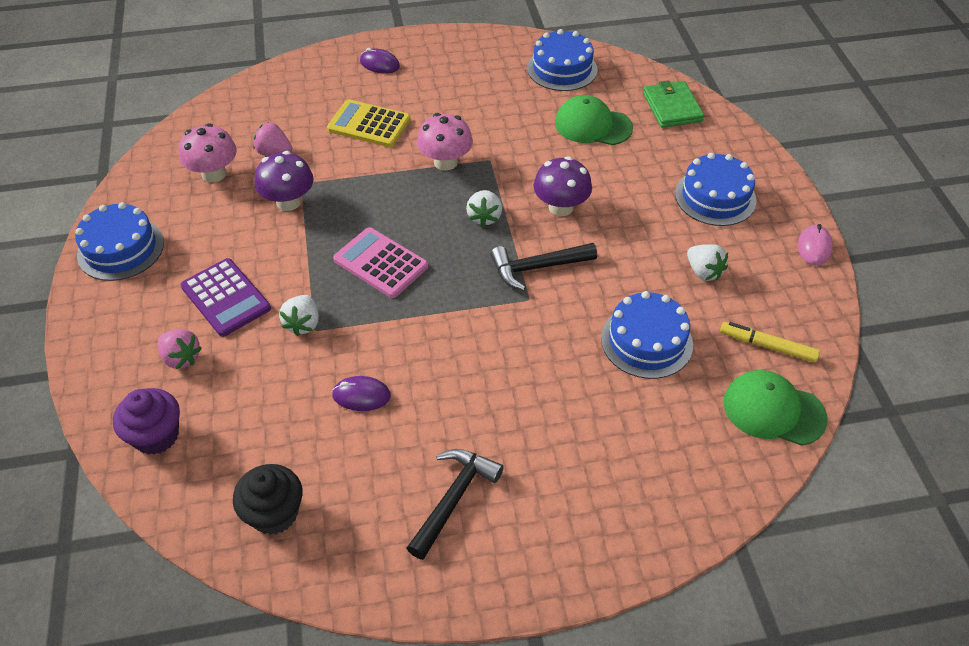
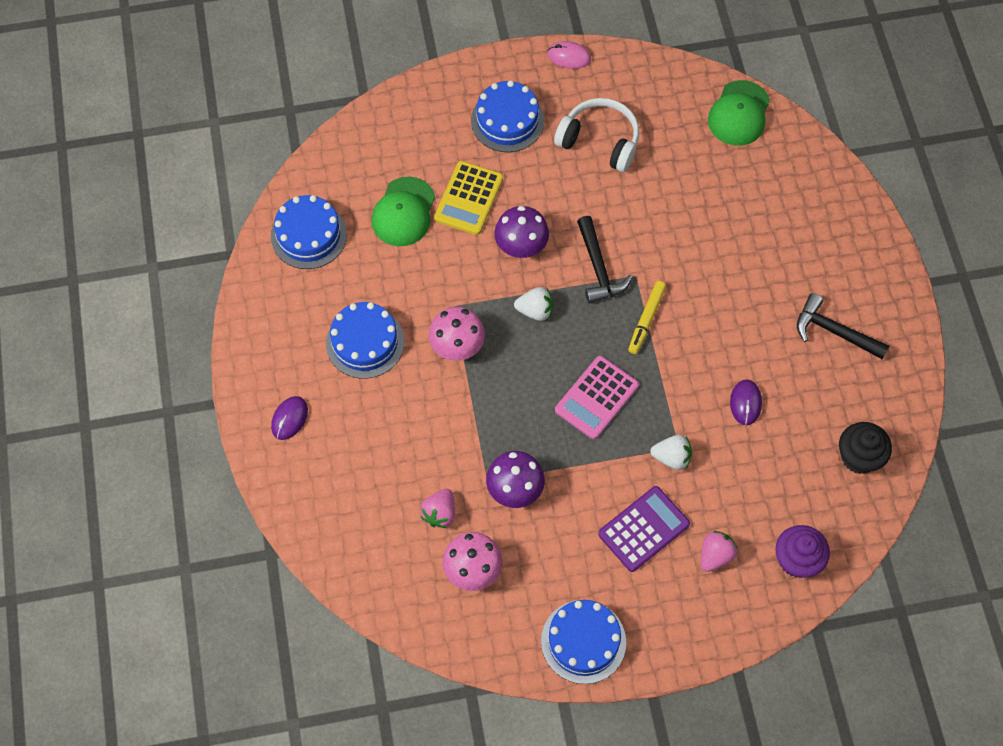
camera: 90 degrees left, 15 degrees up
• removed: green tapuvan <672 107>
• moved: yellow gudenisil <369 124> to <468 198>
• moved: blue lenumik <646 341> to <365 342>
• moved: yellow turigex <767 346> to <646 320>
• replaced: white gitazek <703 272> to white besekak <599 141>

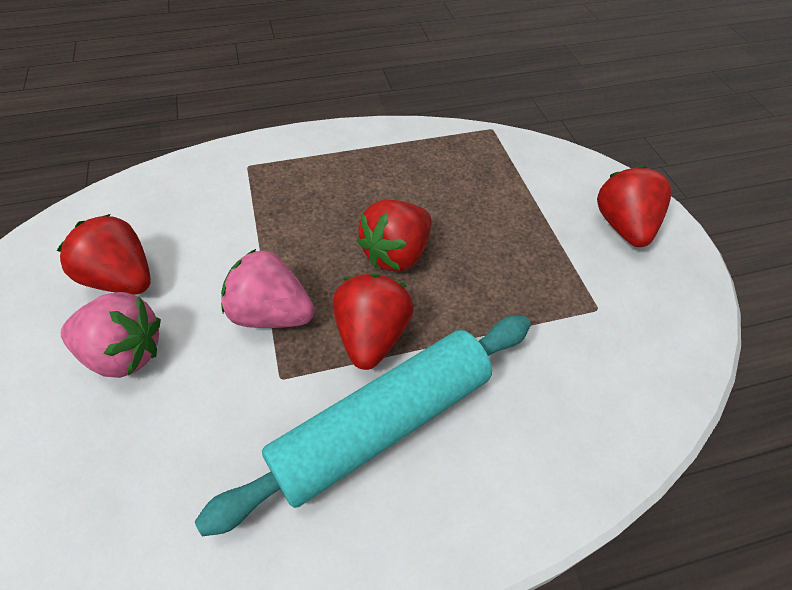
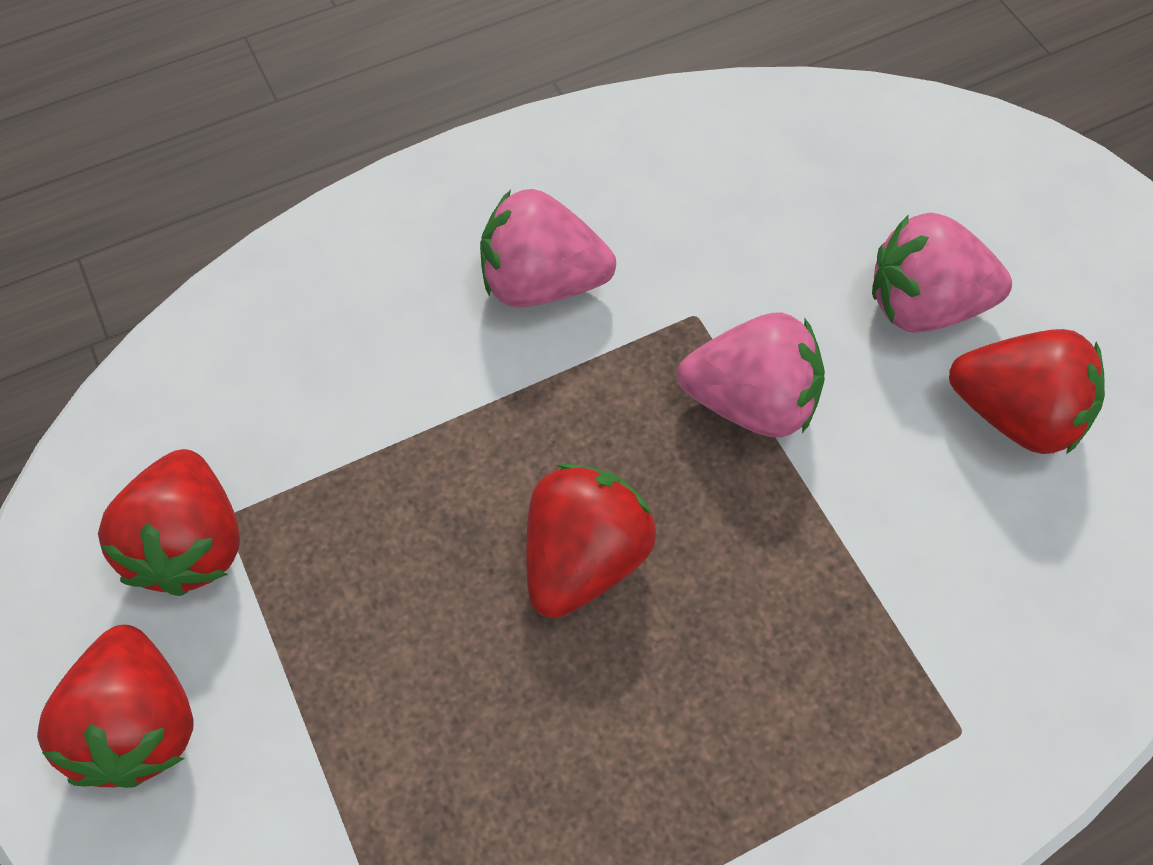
camera: 170 degrees right, 10 degrees up
• moved: red gitazek <371 336> to <191 543>
• replaced: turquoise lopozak <382 424> to pink gitazek <542 282>

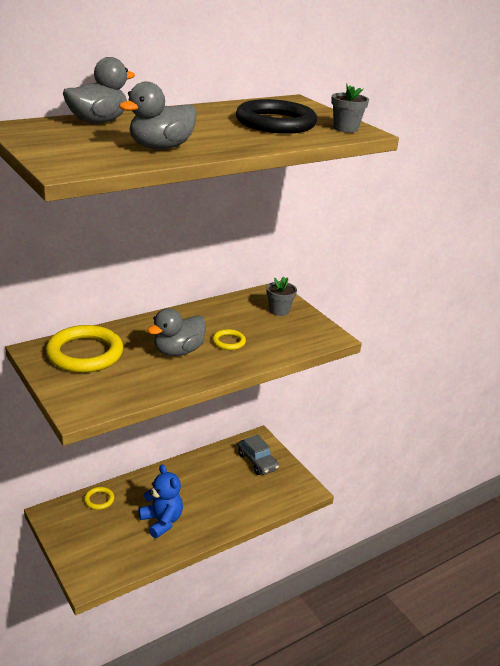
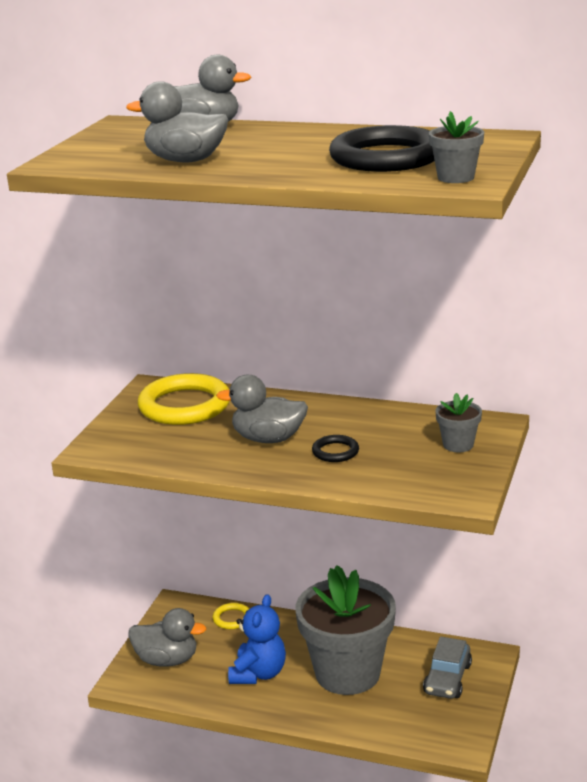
camera: 55 degrees right, 5 degrees down
• added: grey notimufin <167 660>
• added: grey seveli <347 673>
• recoloured: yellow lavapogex <228 342> to black lavapogex <335 452>

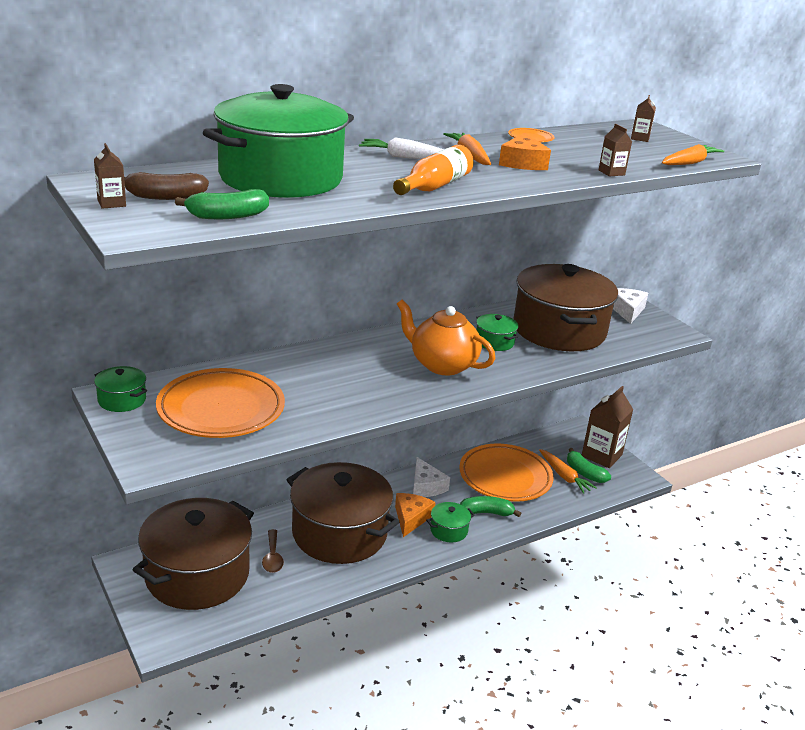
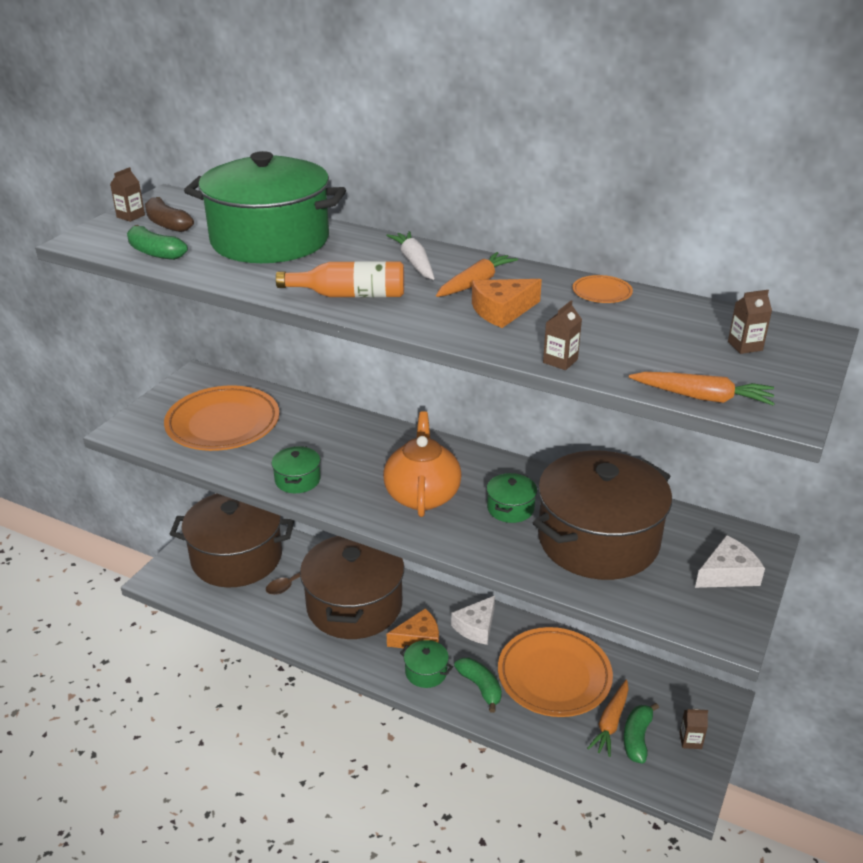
camera: 60 degrees right, 5 degrees up
• moved: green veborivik <122 400> to <297 480>
• resized: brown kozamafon <601 455> = <690 740> x0.46

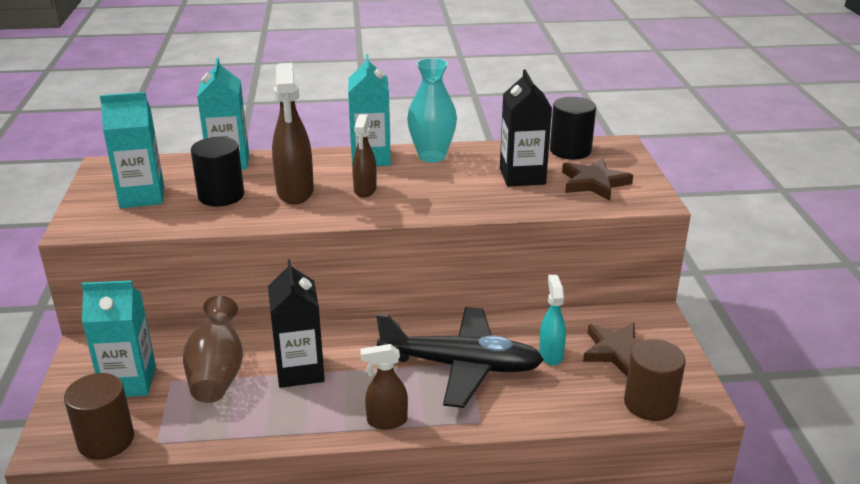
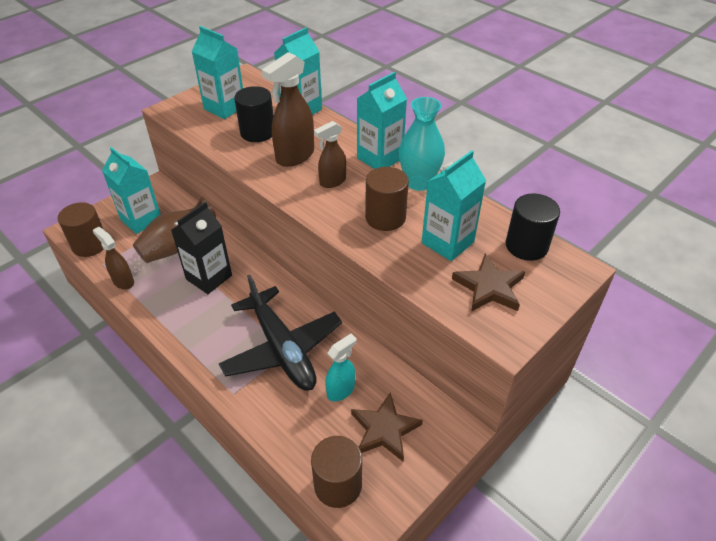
camera: 50 degrees right, 15 degrees up
• added: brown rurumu <385 217>
• moved: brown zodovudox <386 421> to <123 281>
• recoloured: black kozamafon <522 176> to turquoise kozamafon <447 242>

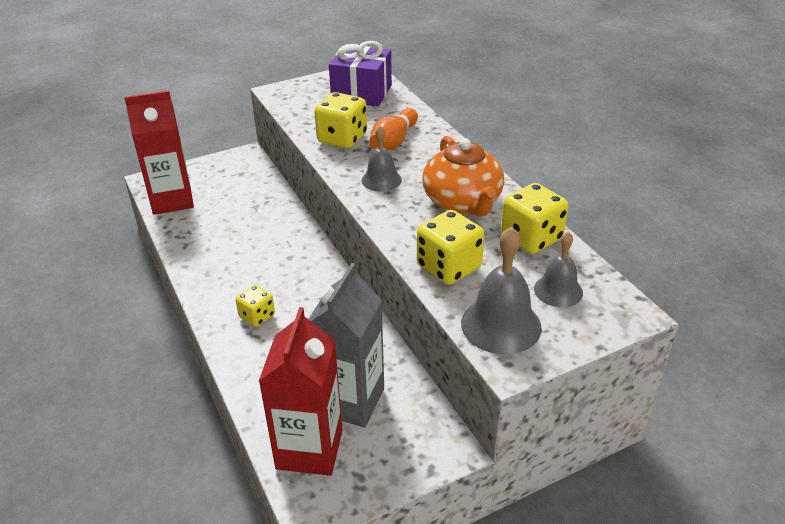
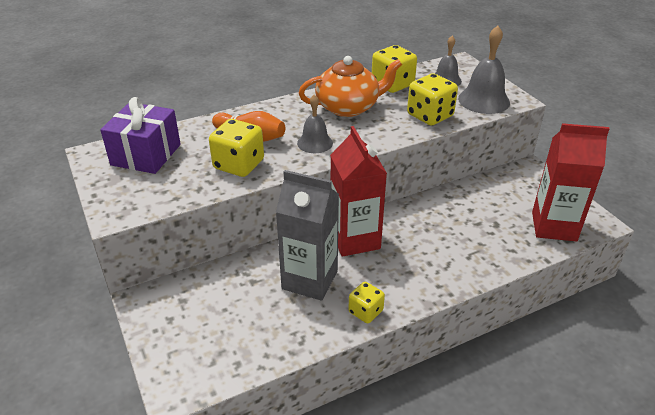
camera: 90 degrees left, 0 degrees up
• moved: red kozamafon <172 200> to <355 239>
• moved: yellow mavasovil <257 316> to <365 311>
• moved: grey kozamafon <350 401> to <310 280>

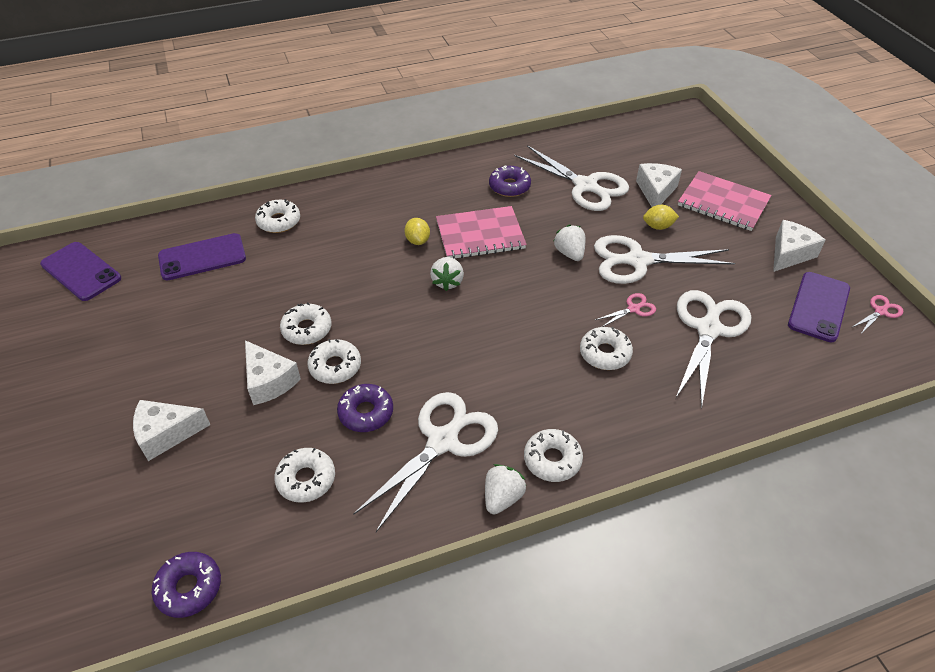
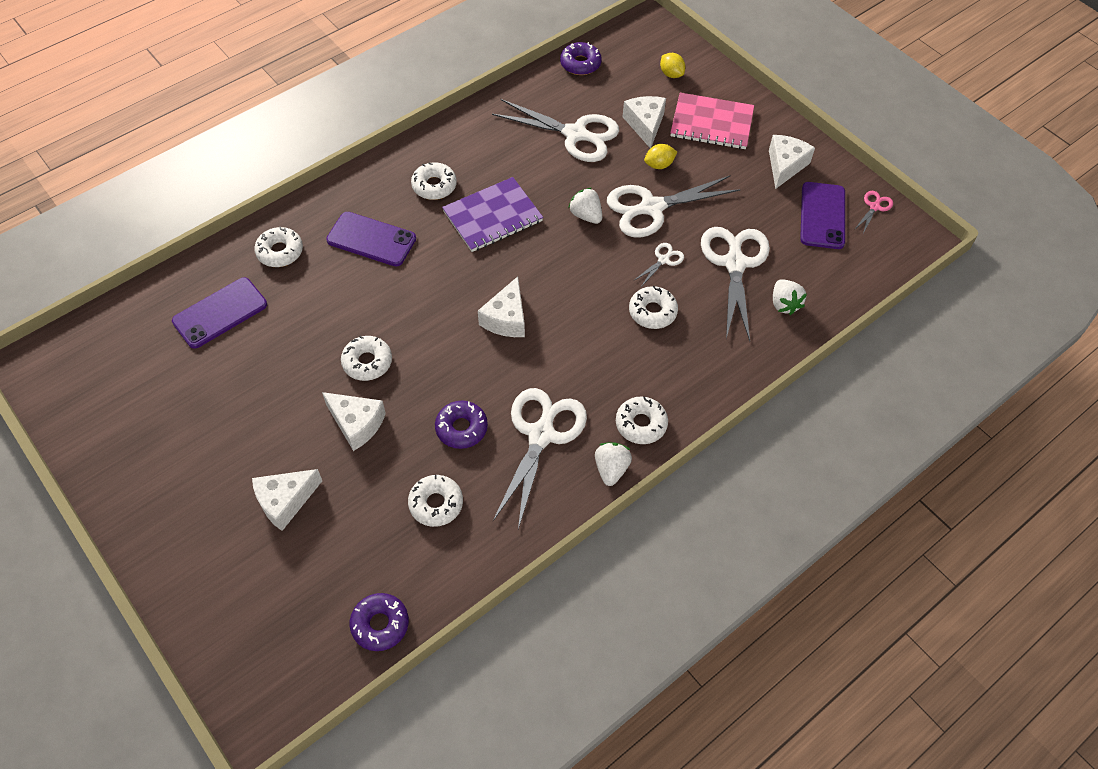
camera: 20 degrees left, 10 degrees up
• added: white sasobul <506 318>
• moved: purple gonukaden <81 271> to <371 239>
• moved: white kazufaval <335 366> to <434 186>
• moved: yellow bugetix <417 240> to <671 74>
• moved: white gitazek <447 282> to <784 304>
• moved: purple kazufaval <509 186> to <580 64>
• recoloured: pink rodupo <480 235> to purple rodupo <492 216>
• recoloured: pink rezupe <633 309> to white rezupe <663 260>

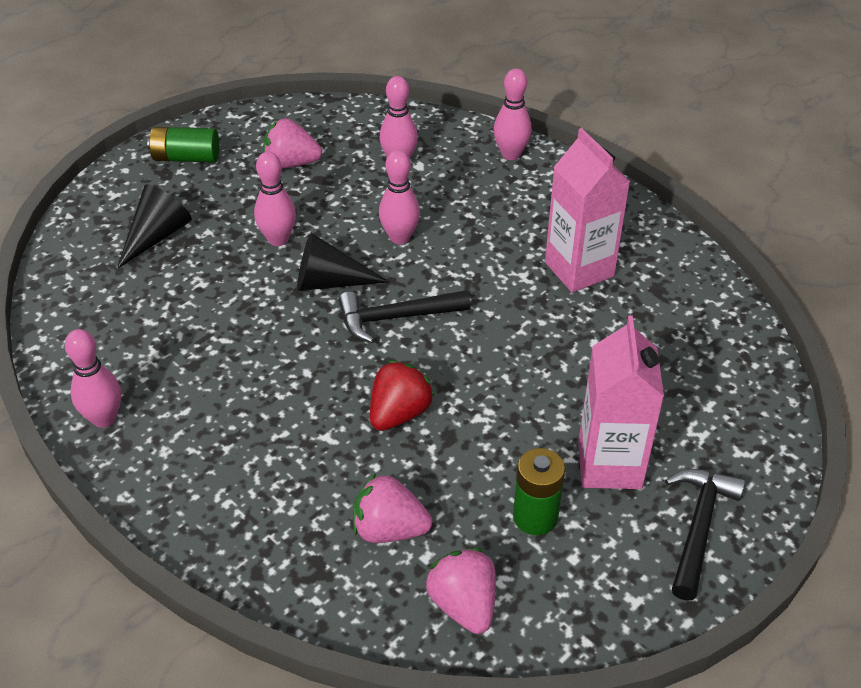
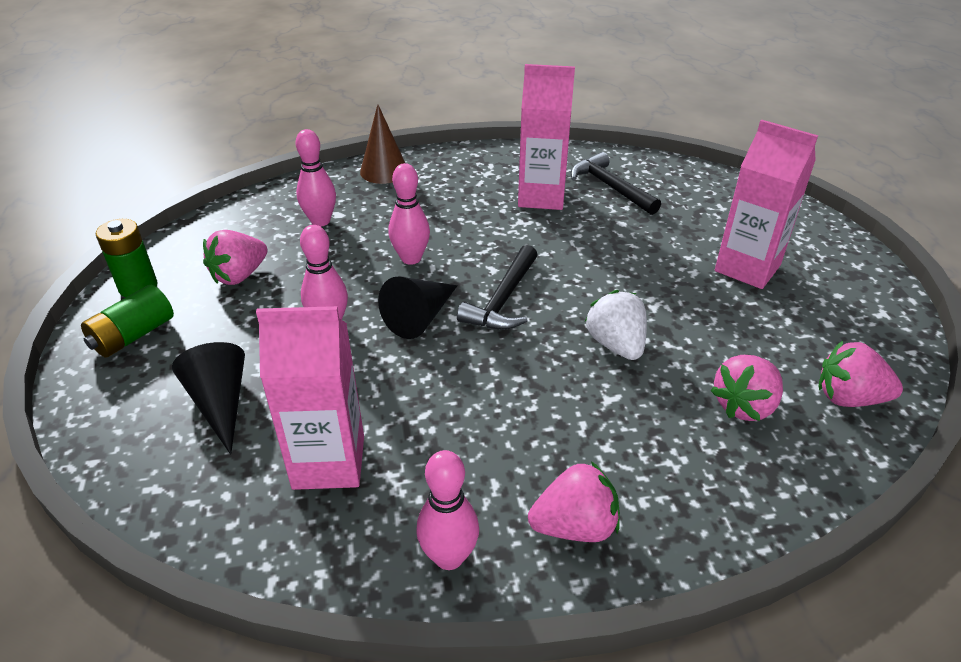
camera: 55 degrees left, 5 degrees down
• added: pink kozamafon <329 462>
• added: pink gitazek <575 526>
• moved: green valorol <535 517> to <138 287>
• moved: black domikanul <698 527> to <610 187>
• replaced: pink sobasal <511 154> to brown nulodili <384 171>
• recoloured: red gitazek <399 413> to white gitazek <616 345>

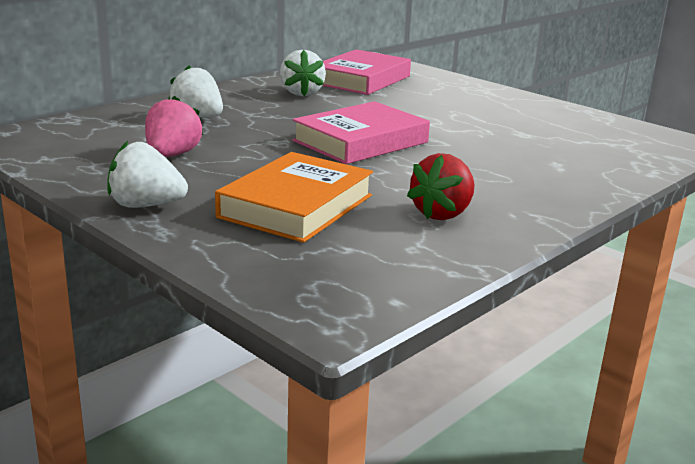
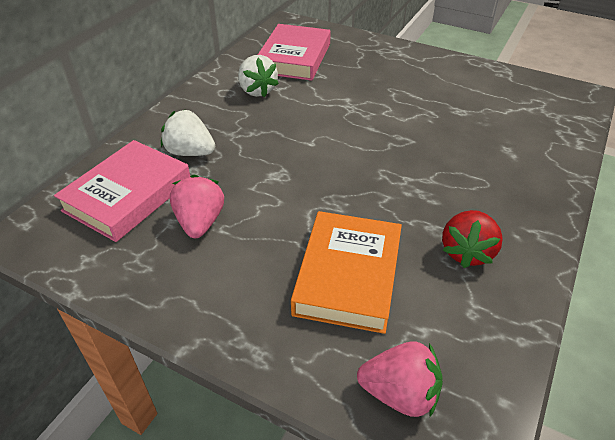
camera: 15 degrees left, 20 degrees up
• removed: white gitazek <146 205>
• added: pink gitazek <399 393>
• moved: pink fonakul <360 141> to <128 195>

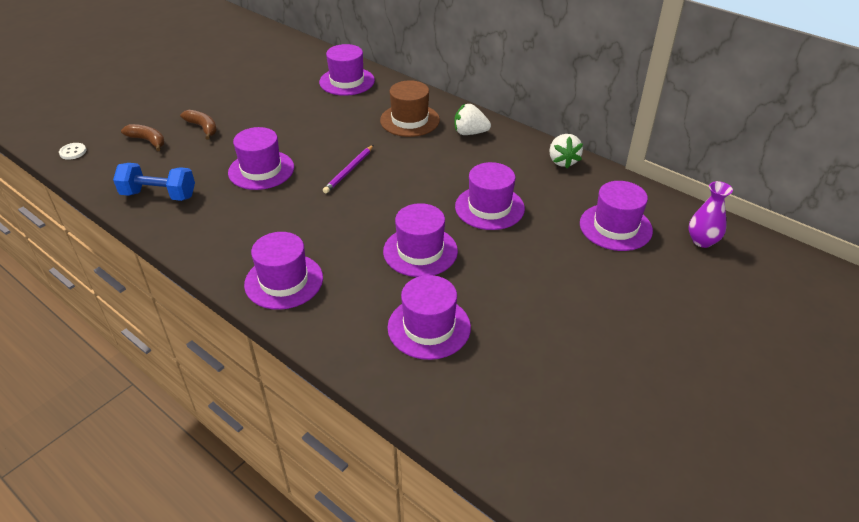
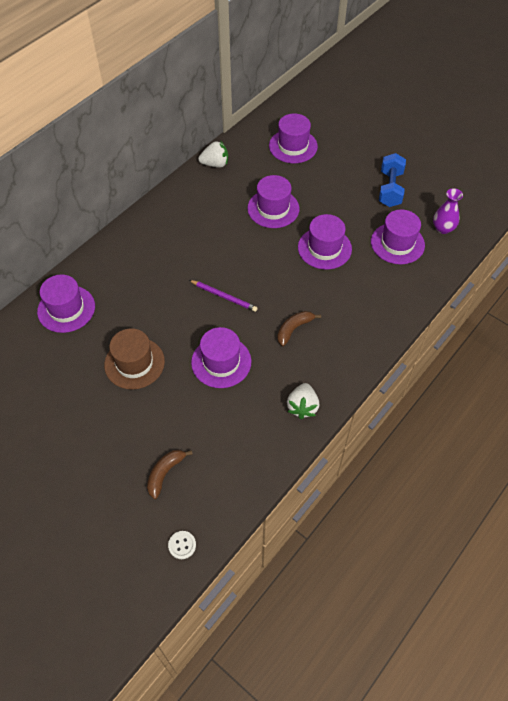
camera: 90 degrees left, 15 degrees up
• removed: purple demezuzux <284 281>
• moved: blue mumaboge <159 195> to <390 189>
• moved: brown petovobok <203 128> to <294 329>
• moved: brown demezuzux <410 120> to <134 363>
• moved: white gitazek <470 133> to <302 407>
• moved: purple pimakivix <702 241> to <443 228>

